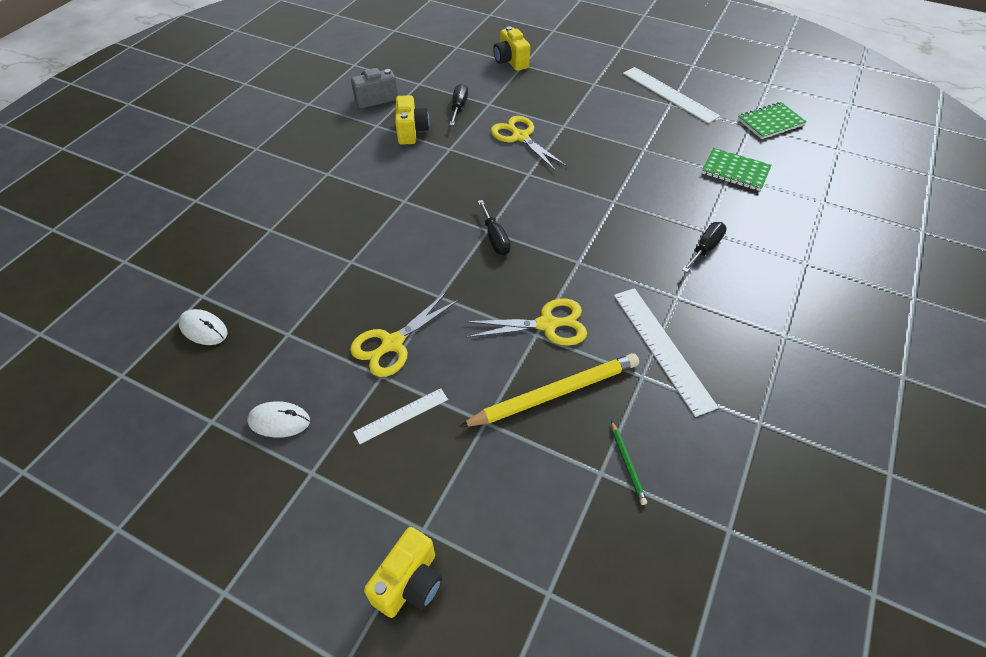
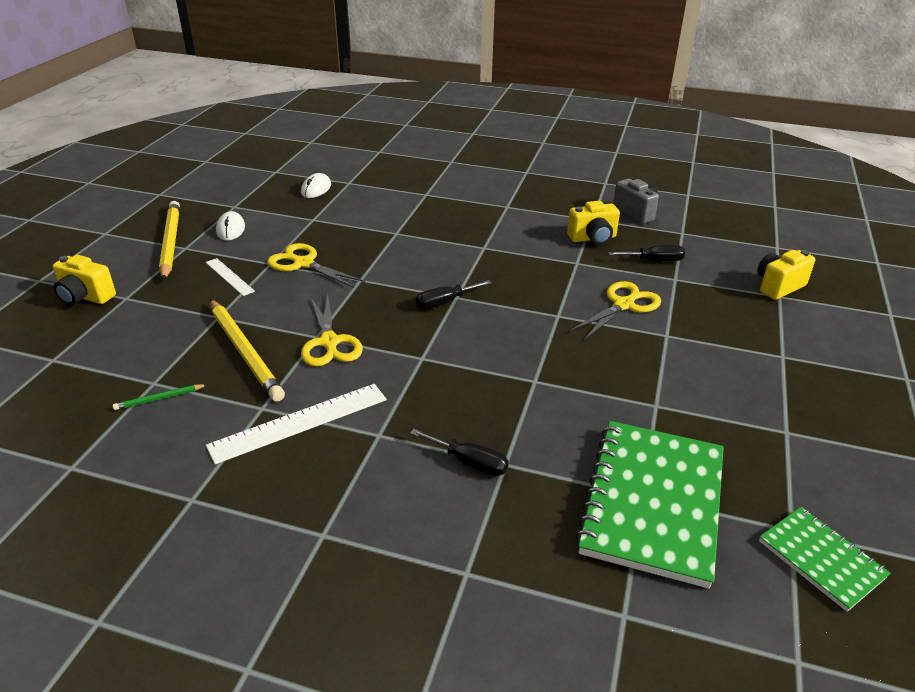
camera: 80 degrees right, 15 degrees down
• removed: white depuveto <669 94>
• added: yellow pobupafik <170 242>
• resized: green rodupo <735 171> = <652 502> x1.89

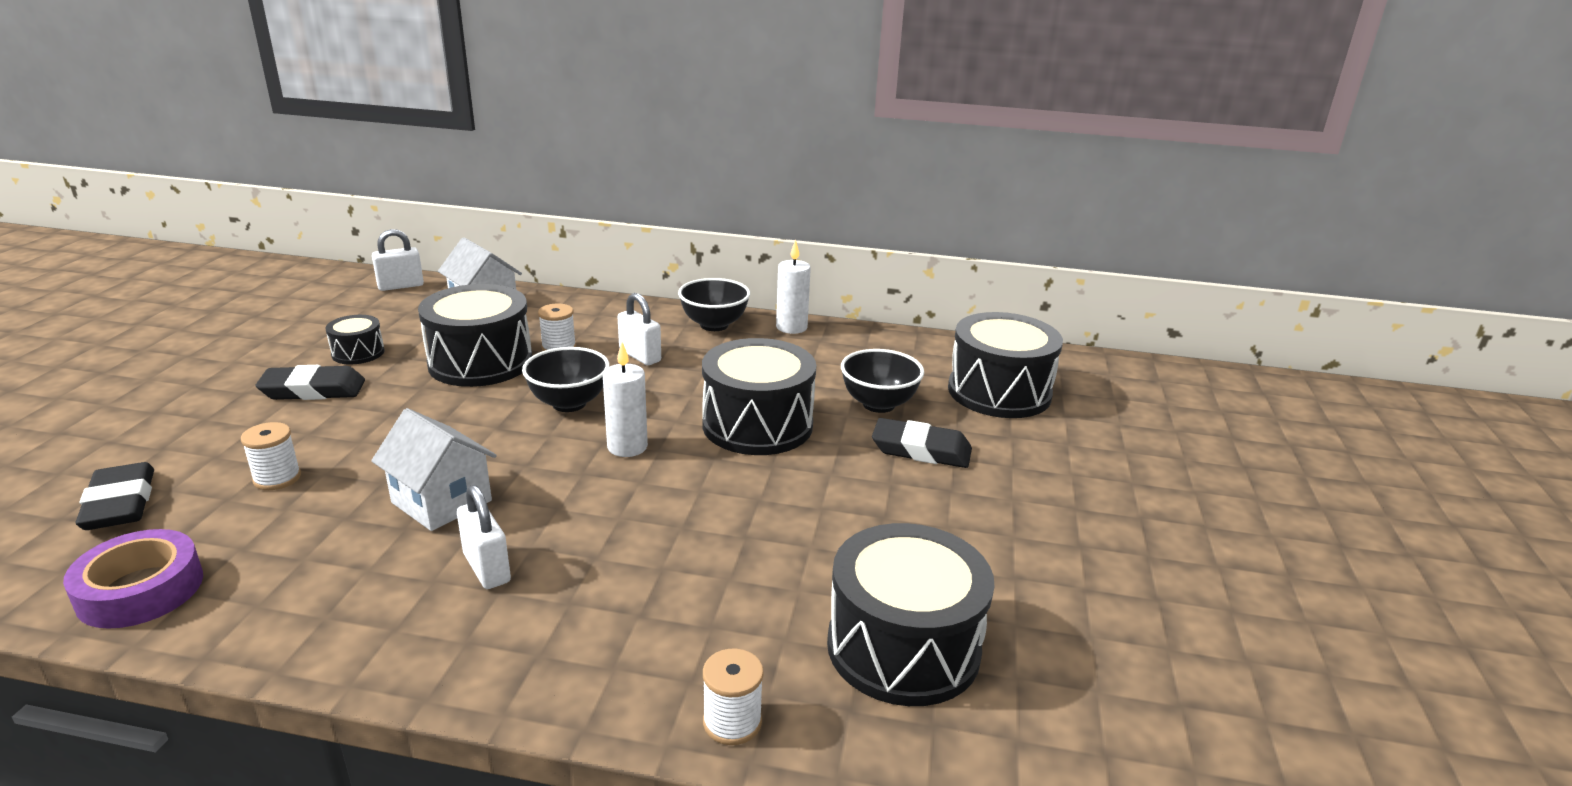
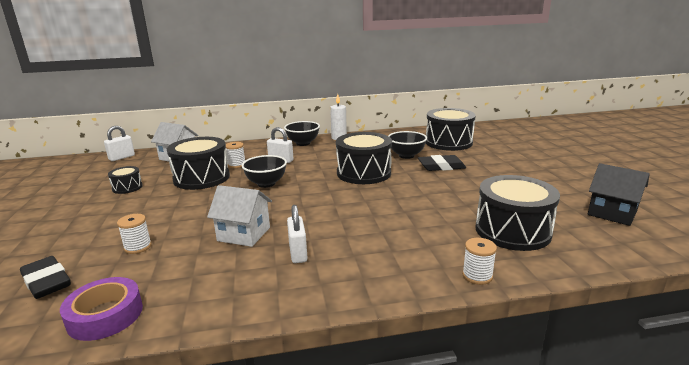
camera: 20 degrees left, 5 degrees down
• removed: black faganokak <313 390>
• removed: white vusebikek <627 447>
• added: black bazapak <612 213>
• turned: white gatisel <487 568> = <298 253> 45 degrees clockwise

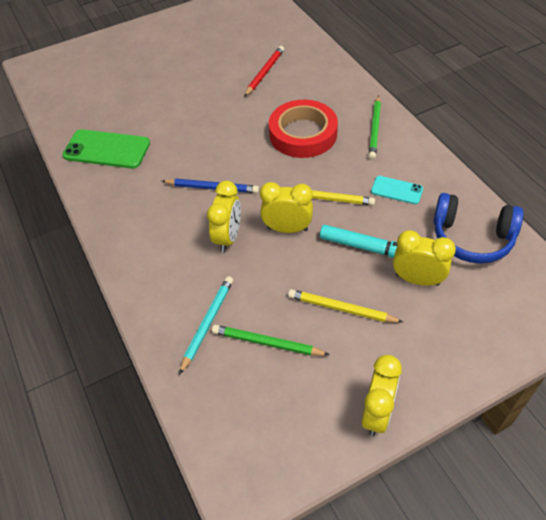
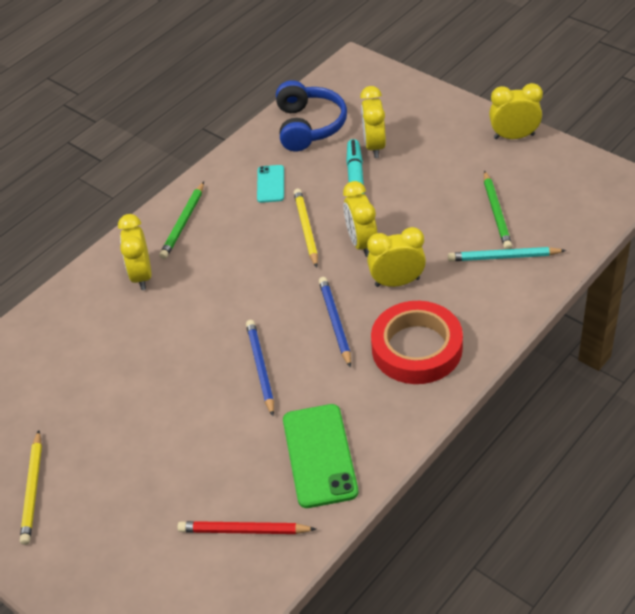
camera: 110 degrees left, 5 degrees down
• added: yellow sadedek <141 275>
• added: blue pobupafik <261 367>
• moved: red pobupafik <265 72> to <243 530>
• moved: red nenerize <303 134> to <417 348>
• moved: yellow pobupafik <341 308> to <32 490>
• turned: green pobupafik <374 129> = <183 223> 120 degrees clockwise

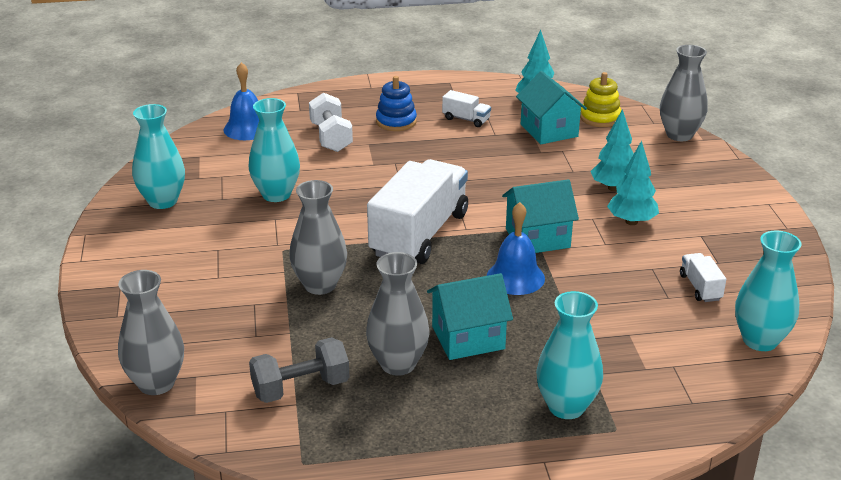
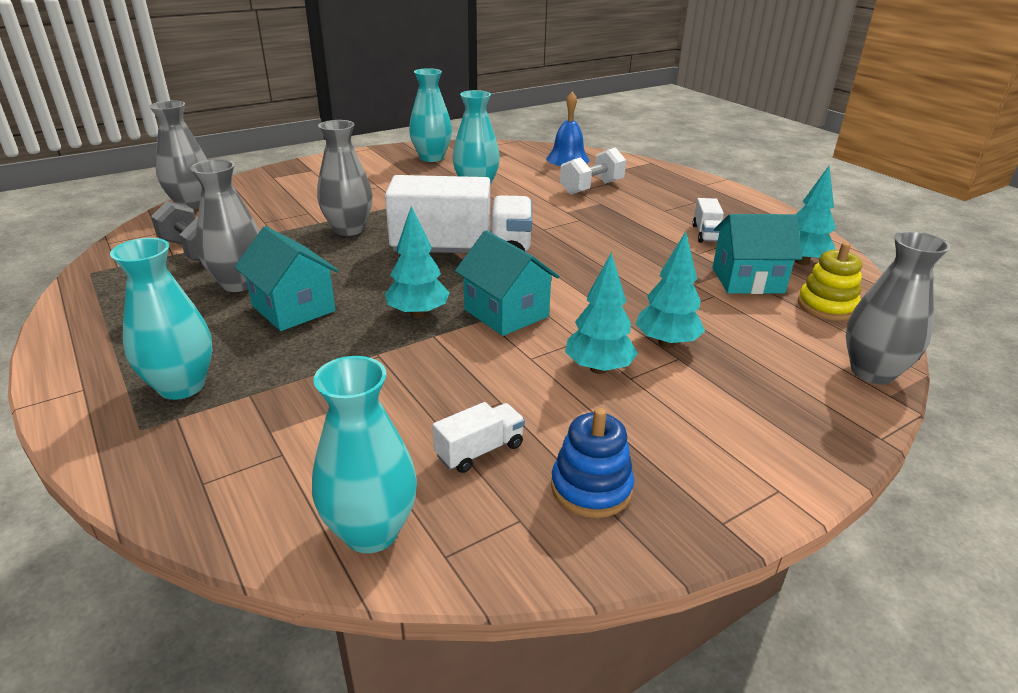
camera: 65 degrees right, 0 degrees up
• moved: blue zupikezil <396 122> to <591 488>
• replaced: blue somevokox <515 277> to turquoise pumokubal <418 314>
• turned: turquoise bazapak <549 130> = <747 280> 45 degrees clockwise

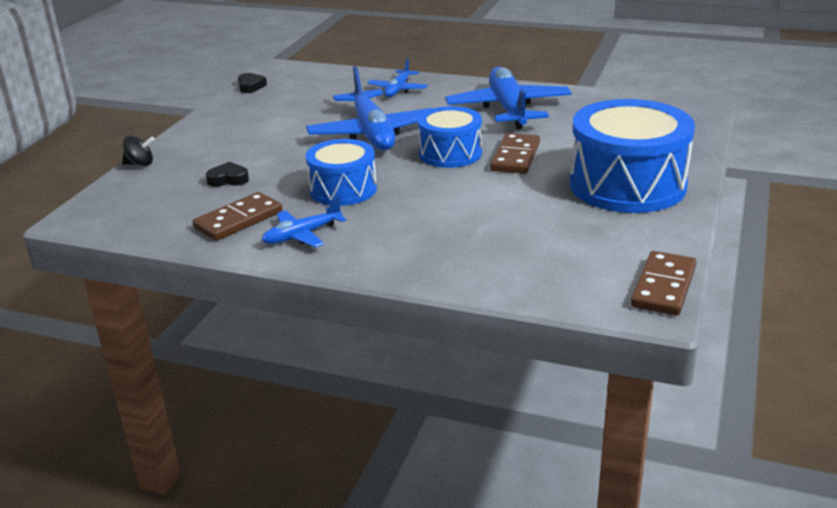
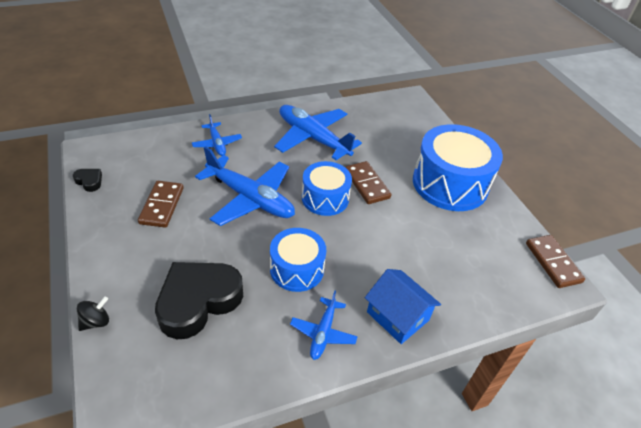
camera: 45 degrees left, 15 degrees up
• added: blue bazapak <397 316>
• moved: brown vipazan <239 220> to <162 205>
• resized: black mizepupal <228 179> = <198 301> x2.43

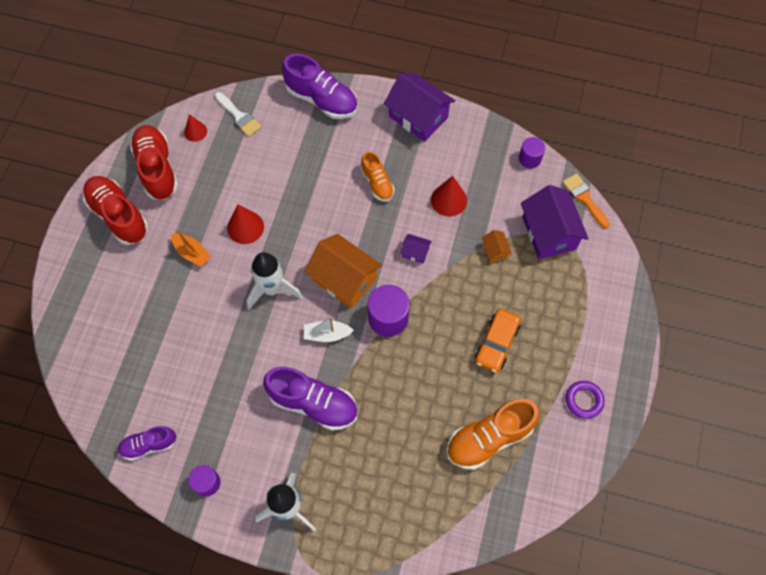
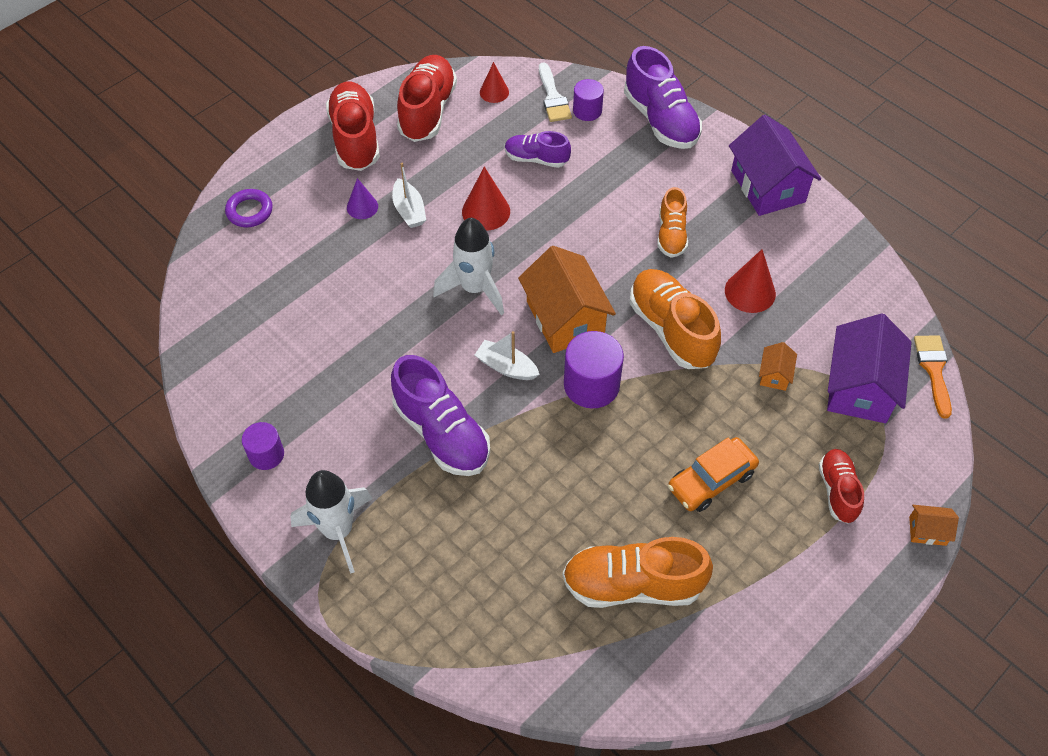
camera: 30 degrees right, 10 degrees down
• added: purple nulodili <362 207>
• added: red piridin <837 491>
• added: orange bazapak <927 531>
• moved: purple piridin <149 445> to <536 159>
• moved: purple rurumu <529 158> to <587 110>
• moved: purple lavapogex <584 400> to <249 211>
• replaced: purple bazapak <415 252> to orange piridin <671 329>
• recoloured: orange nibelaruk <192 253> to white nibelaruk <409 210>

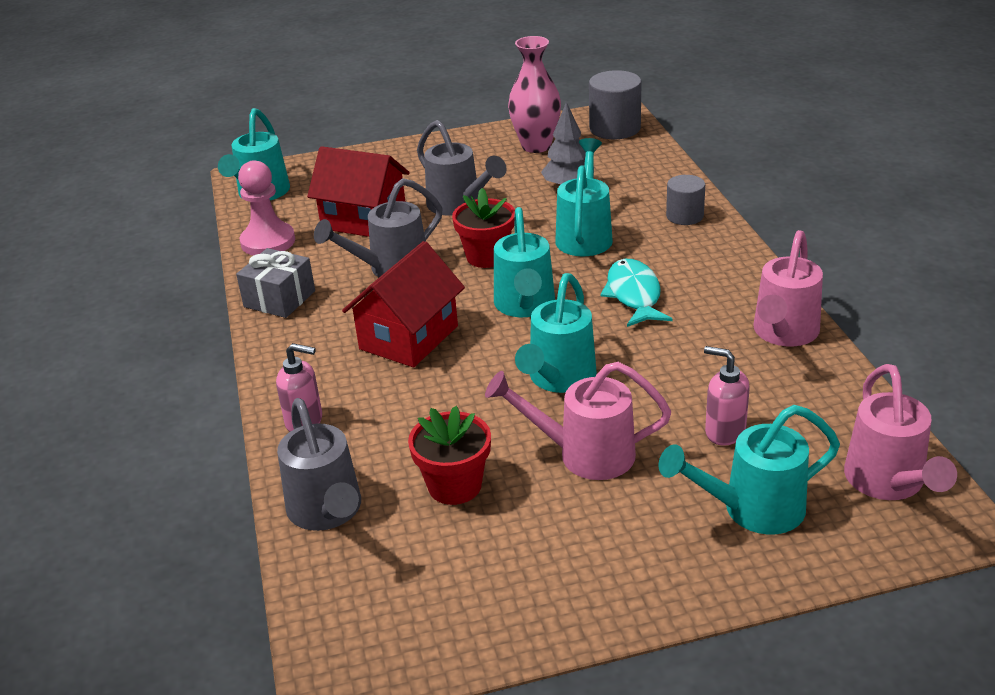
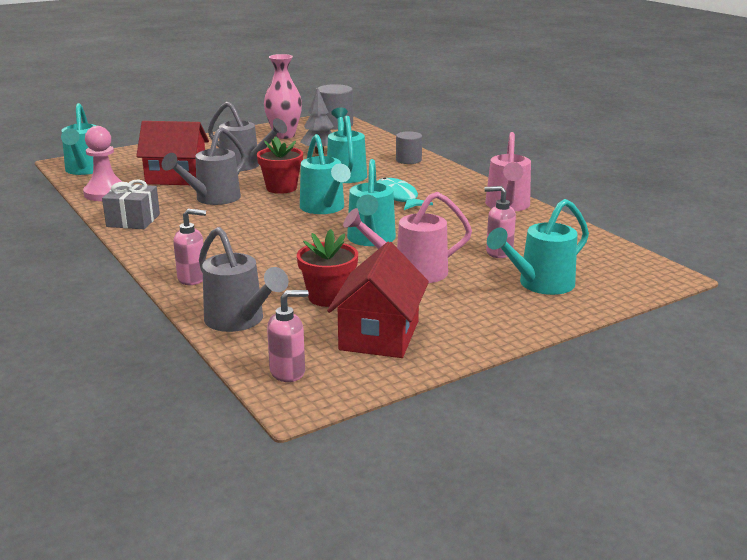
camera: 20 degrees left, 10 degrees down
• removed: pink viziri <888 483>
• added: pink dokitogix <288 372>
• moved: red bazapak <409 337> to <379 335>

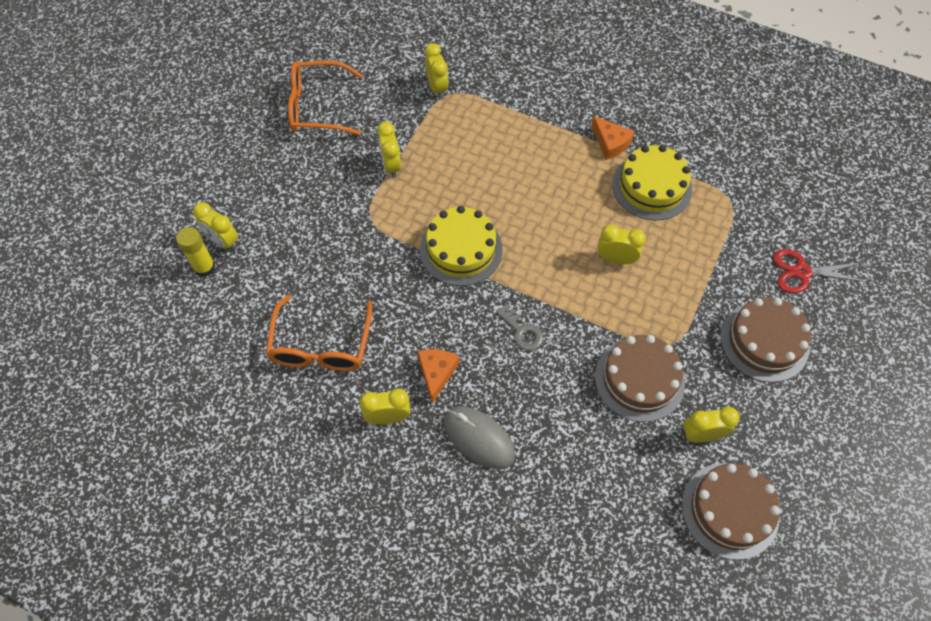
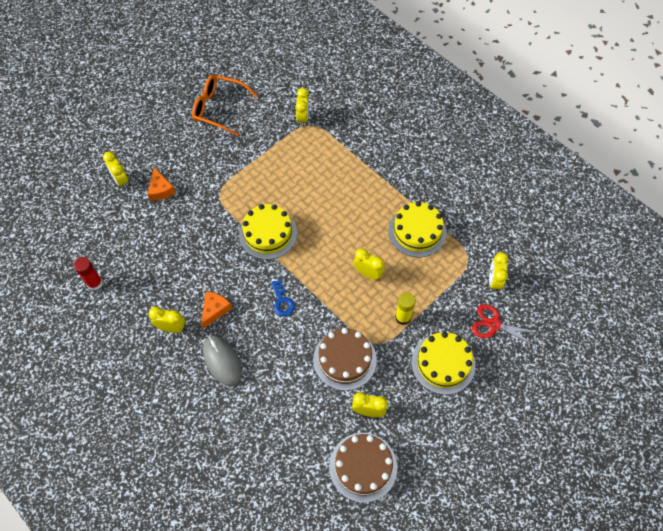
camera: 20 degrees right, 0 degrees up
• removed: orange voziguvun <321 346>
• added: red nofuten <95 283>
• moved: yellow nofuten <204 267> to <403 317>
• moved: yellow sadedek <391 165> to <494 281>
• moved: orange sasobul <610 143> to <161 189>
• recoloured: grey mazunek <522 331> to blue mazunek <282 301>
• recoloured: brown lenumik <764 341> to yellow lenumik <443 363>

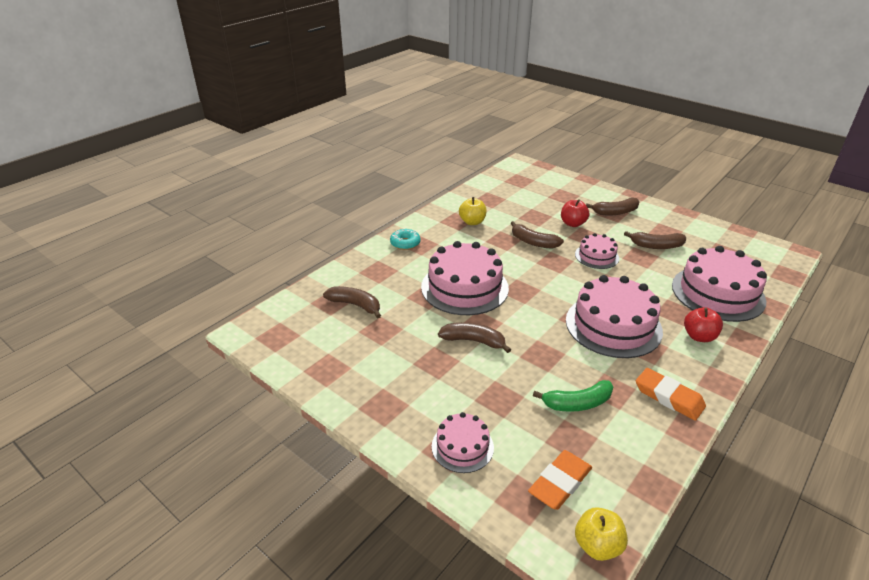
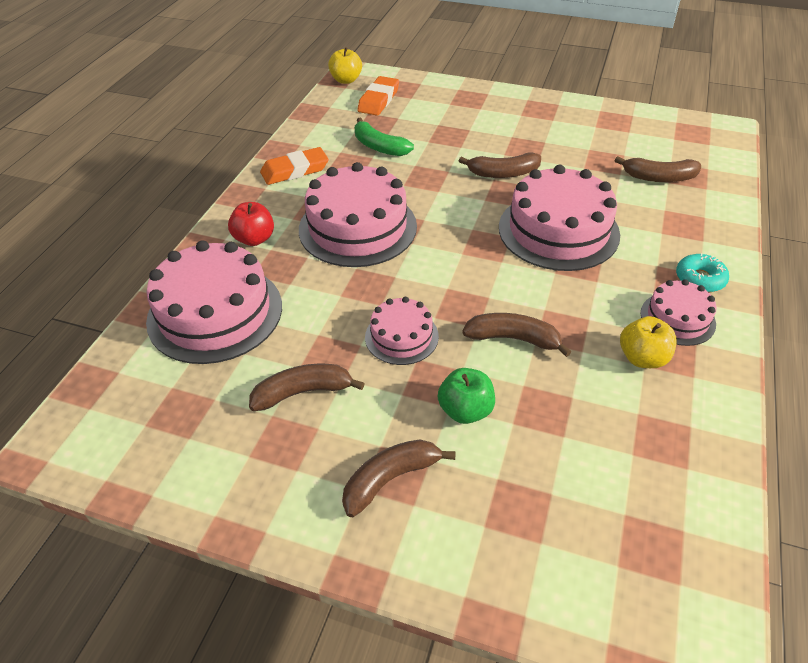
camera: 160 degrees right, 10 degrees up
• moved: pink lenumik <462 446> to <677 318>
• recoloured: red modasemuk <573 224> to green modasemuk <465 410>
• turned: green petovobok <577 403> = <379 147> 105 degrees counterclockwise
• turned: orange faganokak <669 397> = <295 170> 45 degrees counterclockwise

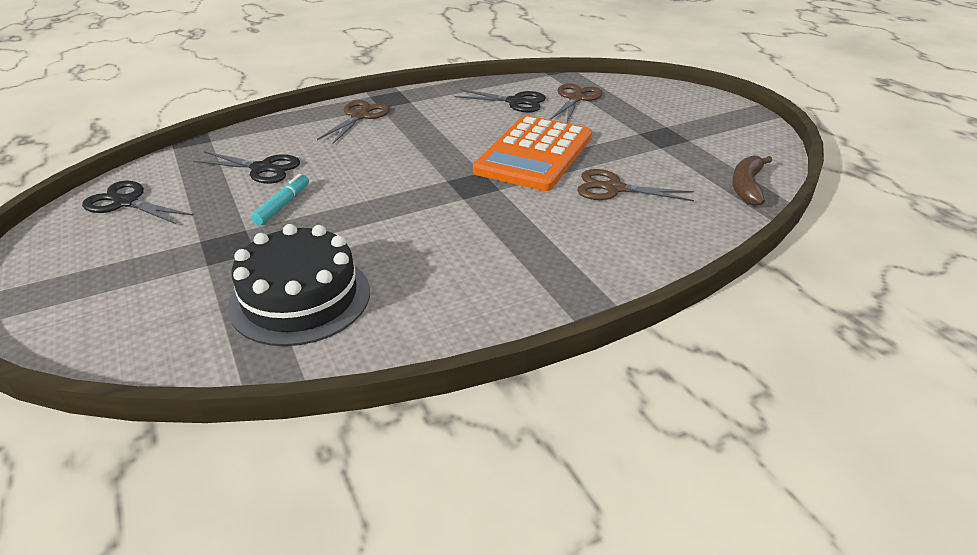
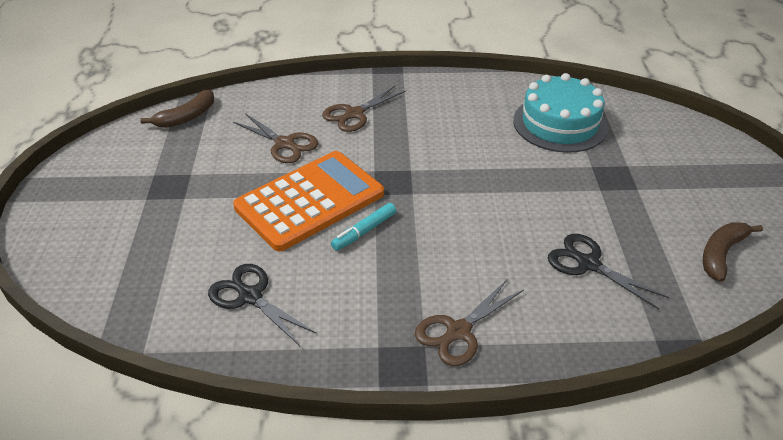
camera: 155 degrees left, 5 degrees up
• moved: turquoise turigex <282 205> to <364 231>
• moved: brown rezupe <576 98> to <354 114>
• replaced: black rezupe <126 202> to brown petovobok <721 254>
• recoloured: black lenumik <300 298> to turquoise lenumik <560 124>

